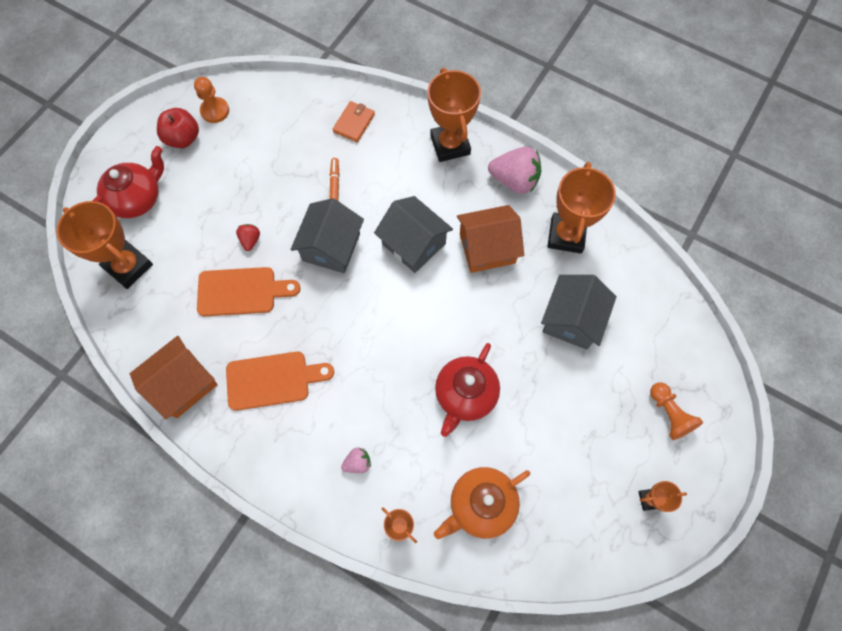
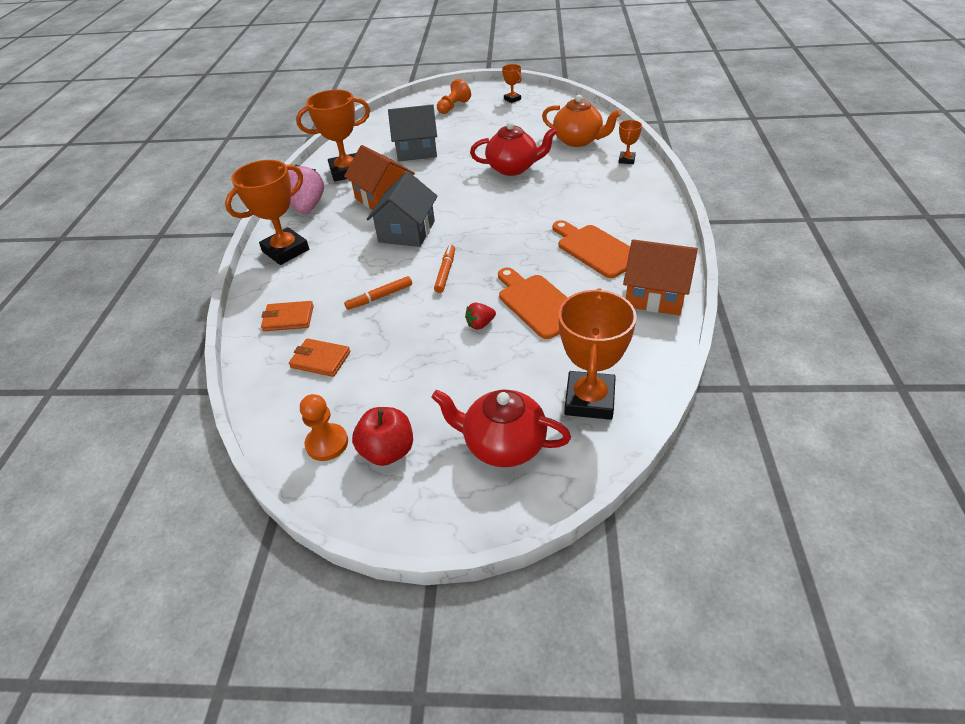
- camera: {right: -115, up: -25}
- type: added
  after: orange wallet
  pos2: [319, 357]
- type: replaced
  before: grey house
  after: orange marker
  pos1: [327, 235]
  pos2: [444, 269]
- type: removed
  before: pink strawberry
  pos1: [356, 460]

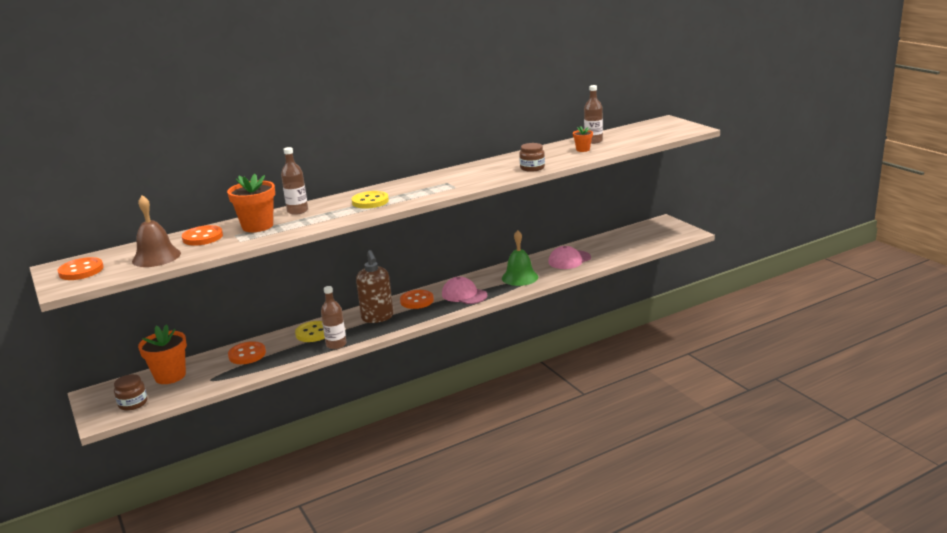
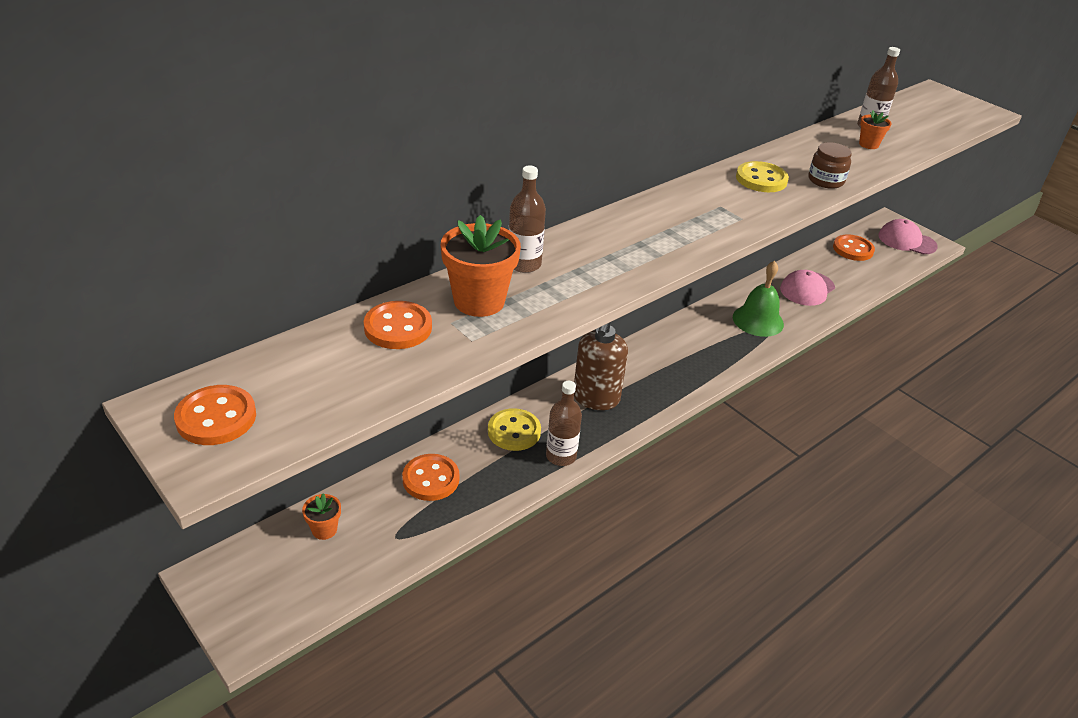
- camera: {right: -15, up: 15}
- type: resized
  before: orange flower pot
  pos1: [162, 354]
  pos2: [321, 516]
  scale: 0.52
- type: turned
  before: brown soap dispenser
  pos1: [374, 286]
  pos2: [601, 366]
  turn: 45
- type: moved
  before: yellow button
  pos1: [370, 200]
  pos2: [762, 176]
- type: moved
  before: orange button
  pos1: [417, 299]
  pos2: [854, 247]
- type: moved
  before: pink cap
  pos1: [464, 290]
  pos2: [908, 236]
- type: removed
  before: brown jar
  pos1: [131, 392]
- type: removed
  before: brown bell
  pos1: [156, 231]

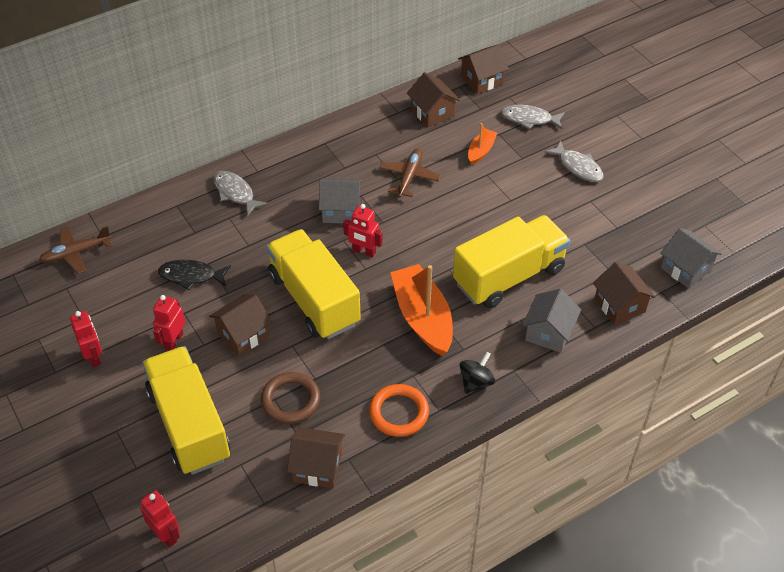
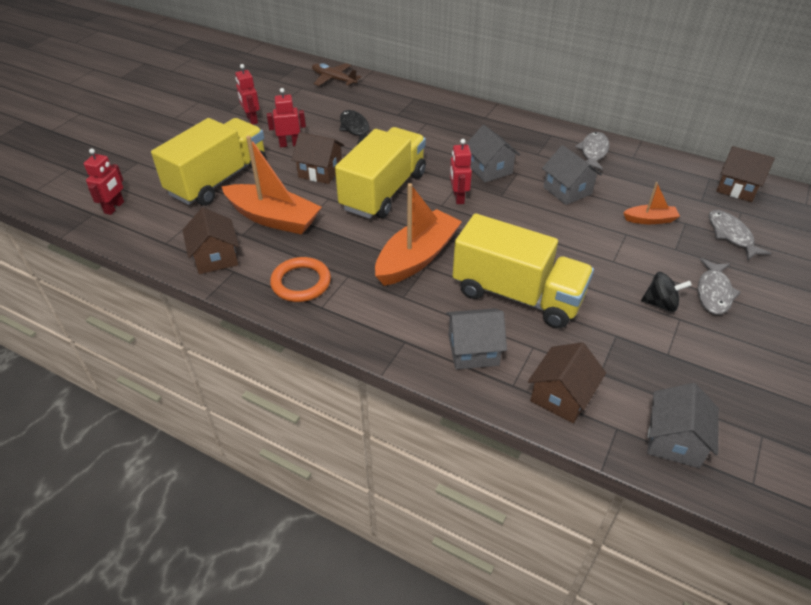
- camera: {right: 60, up: -5}
- type: replaced
  before: brown ring
  after: orange boat
  pos1: [290, 398]
  pos2: [272, 185]
- type: turned
  before: red robot
  pos1: [86, 339]
  pos2: [247, 94]
  turn: 120
- type: replaced
  before: brown plane
  after: grey house
  pos1: [410, 173]
  pos2: [572, 175]
- type: moved
  before: grey fish
  pos1: [241, 194]
  pos2: [592, 151]
- type: moved
  before: black spinning top
  pos1: [477, 373]
  pos2: [666, 292]
- type: removed
  before: brown house
  pos1: [433, 99]

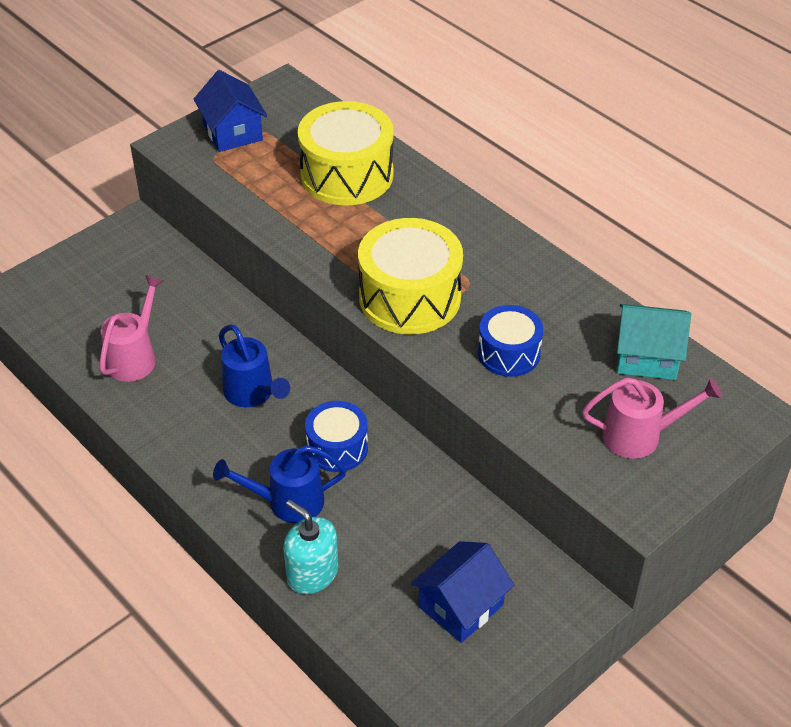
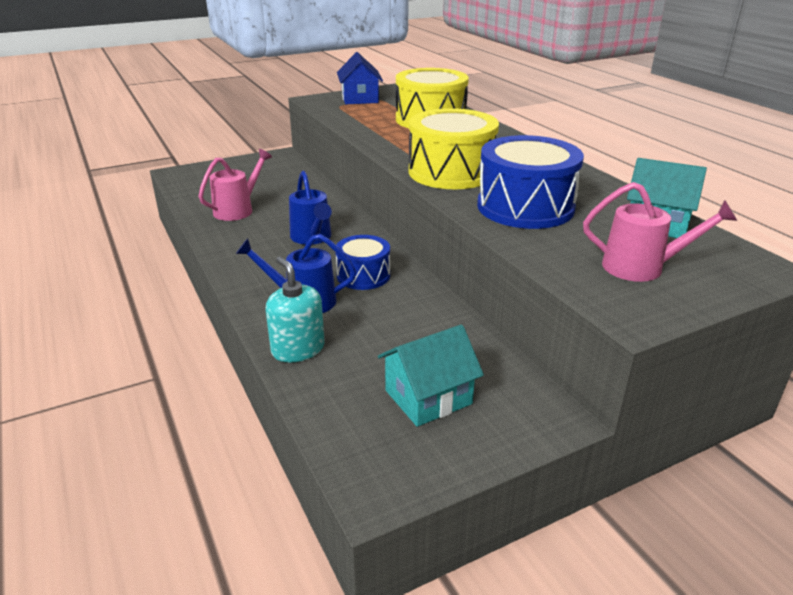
- camera: {right: 15, up: -15}
- type: recoloured
  before: blue house
  after: turquoise house
  pos1: [462, 592]
  pos2: [431, 376]
- type: resized
  before: blue drum
  pos1: [510, 341]
  pos2: [530, 182]
  scale: 1.7

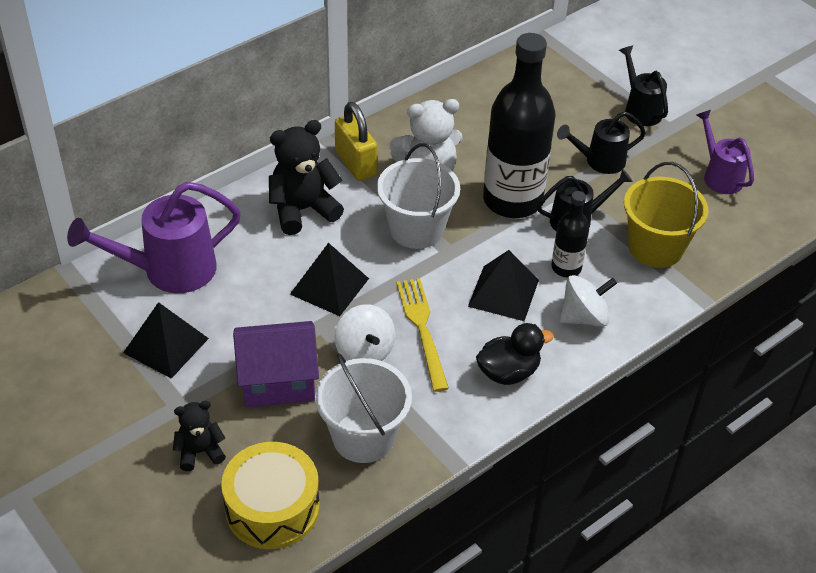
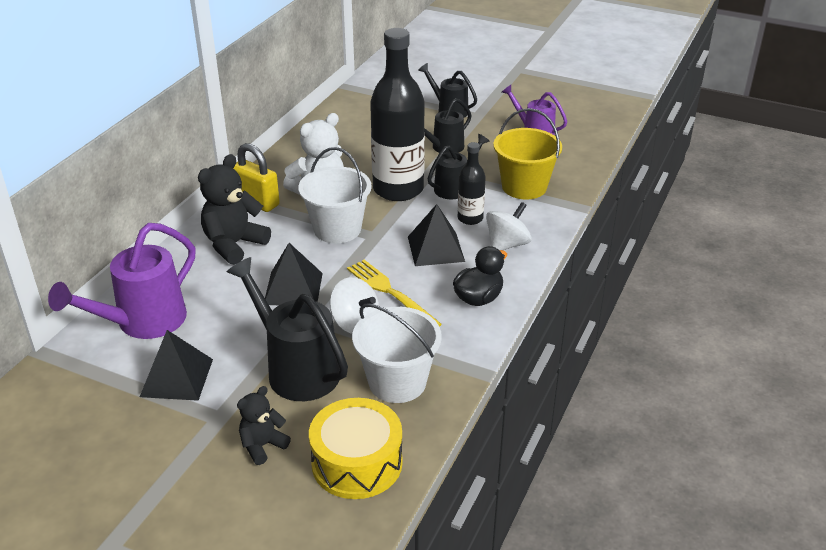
- camera: {right: -25, up: -10}
- type: replaced
  before: purple house
  after: black watering can
  pos1: [276, 364]
  pos2: [287, 329]

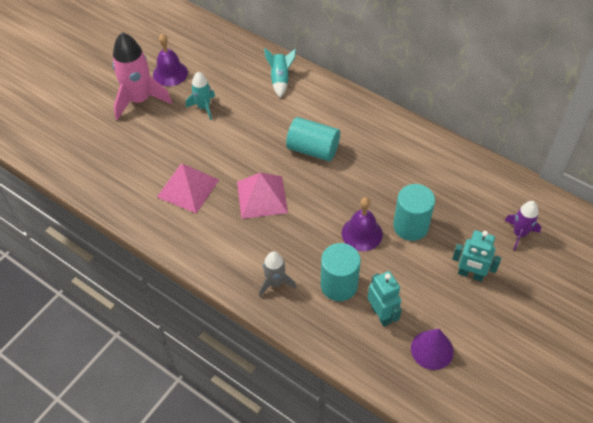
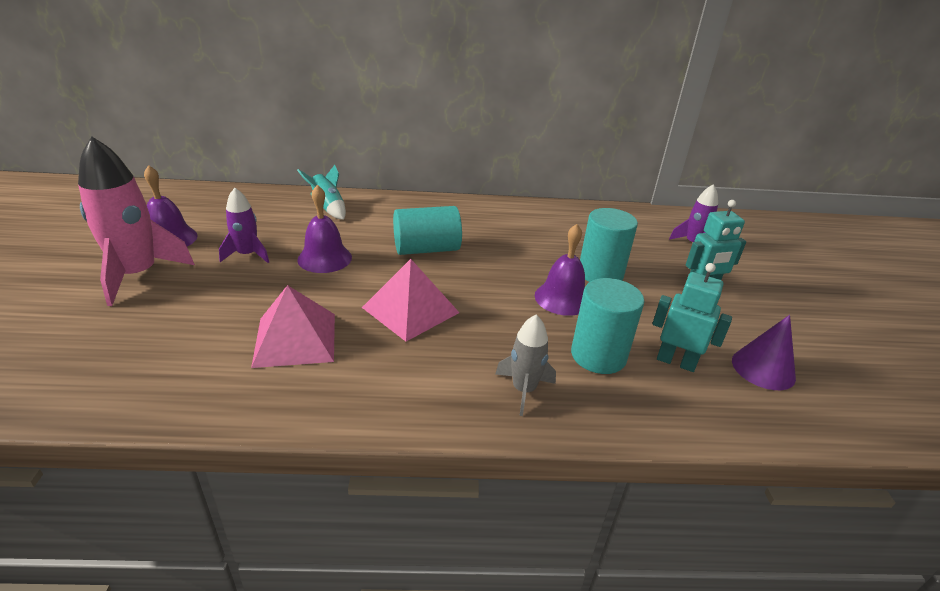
- camera: {right: -40, up: -20}
- type: recoloured
  before: turquoise rocket
  after: purple rocket
  pos1: [200, 96]
  pos2: [244, 225]
- type: added
  after: purple bell
  pos2: [324, 229]

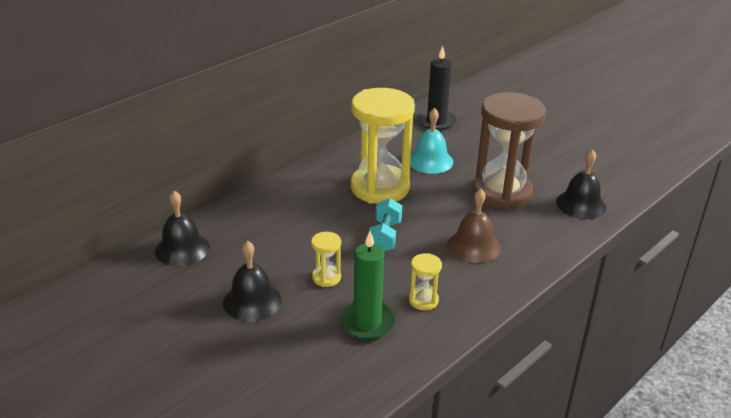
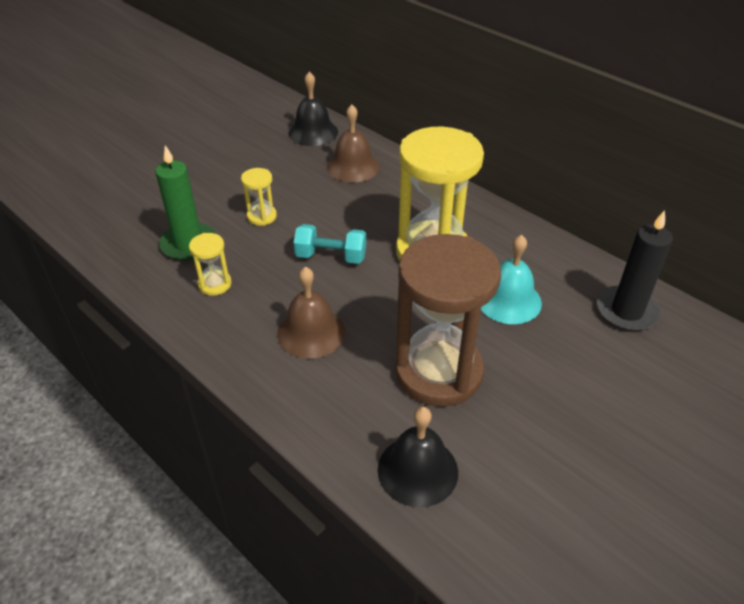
- camera: {right: 90, up: 10}
- type: added
  after: brown bell
  pos2: [353, 143]
- type: removed
  before: black bell
  pos1: [252, 281]

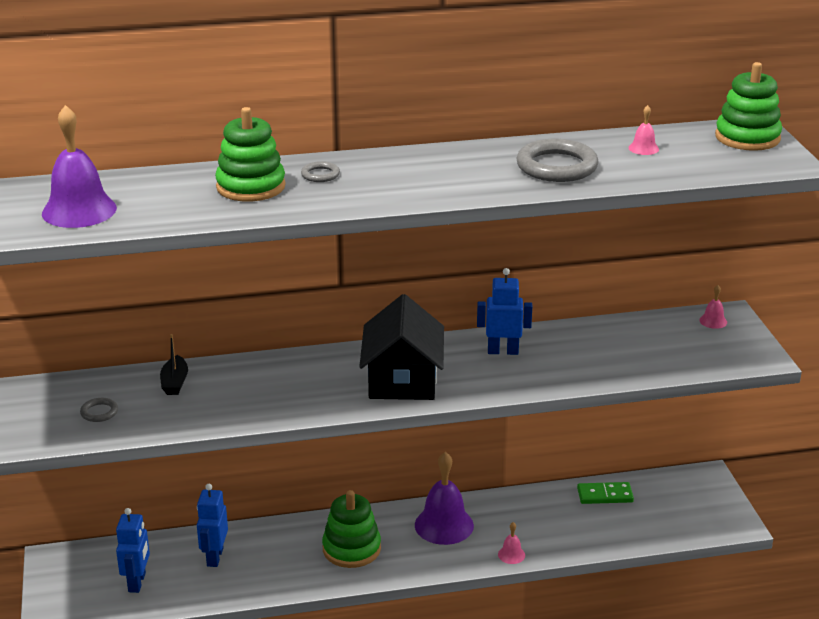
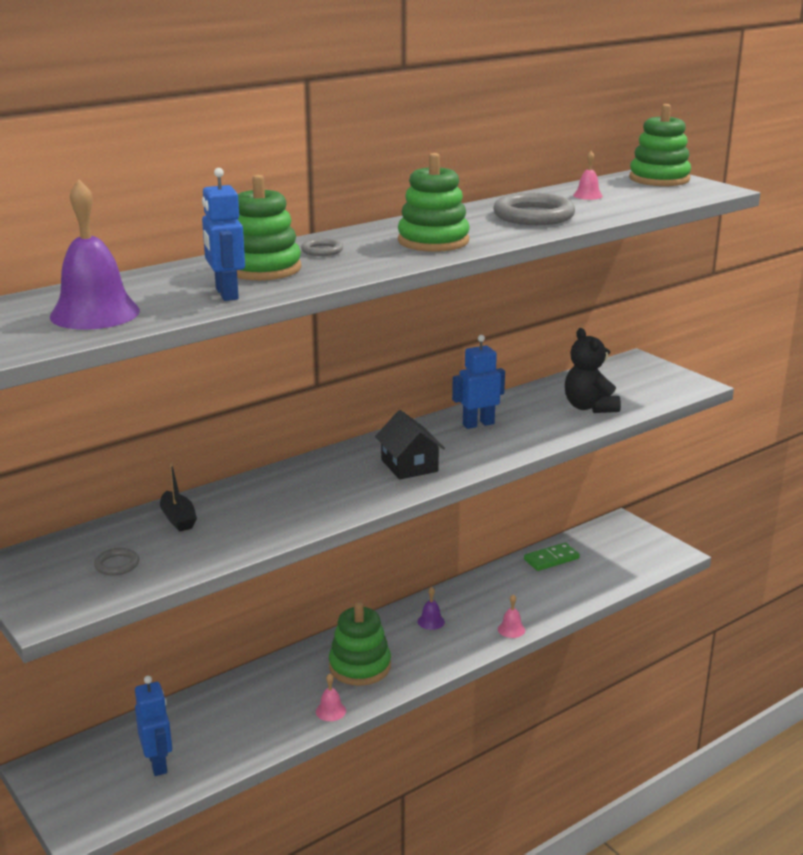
- camera: {right: -25, up: -5}
- type: moved
  before: blue robot
  pos1: [212, 525]
  pos2: [223, 234]
- type: moved
  before: pink bell
  pos1: [713, 307]
  pos2: [331, 697]
- type: resized
  before: black house
  pos1: [401, 347]
  pos2: [410, 445]
  scale: 0.63
- type: added
  after: green stacking toy
  pos2: [433, 202]
- type: resized
  before: purple bell
  pos1: [444, 498]
  pos2: [431, 608]
  scale: 0.45
- type: added
  after: black teddy bear
  pos2: [593, 370]

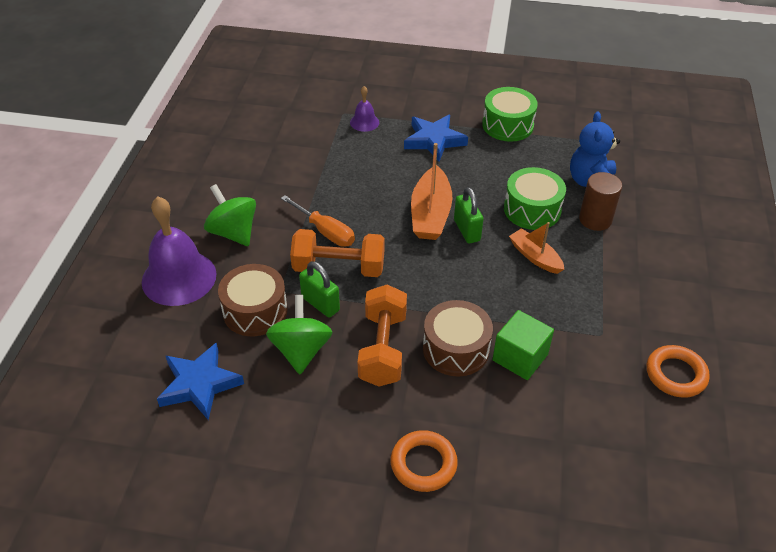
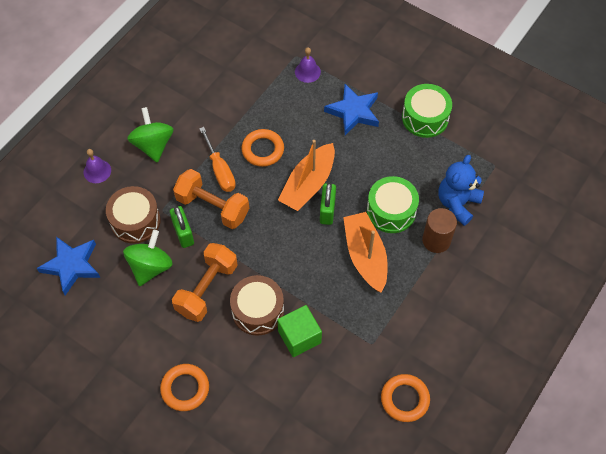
- camera: {right: 25, up: 15}
- type: resized
  before: purple bell
  pos1: [179, 251]
  pos2: [97, 166]
  scale: 0.48
- type: added
  after: orange ring
  pos2: [262, 148]
- type: resized
  before: orange boat
  pos1: [536, 248]
  pos2: [365, 252]
  scale: 1.59

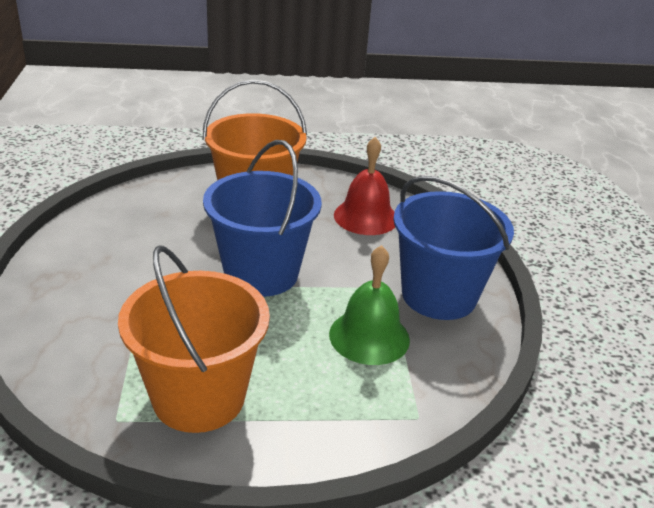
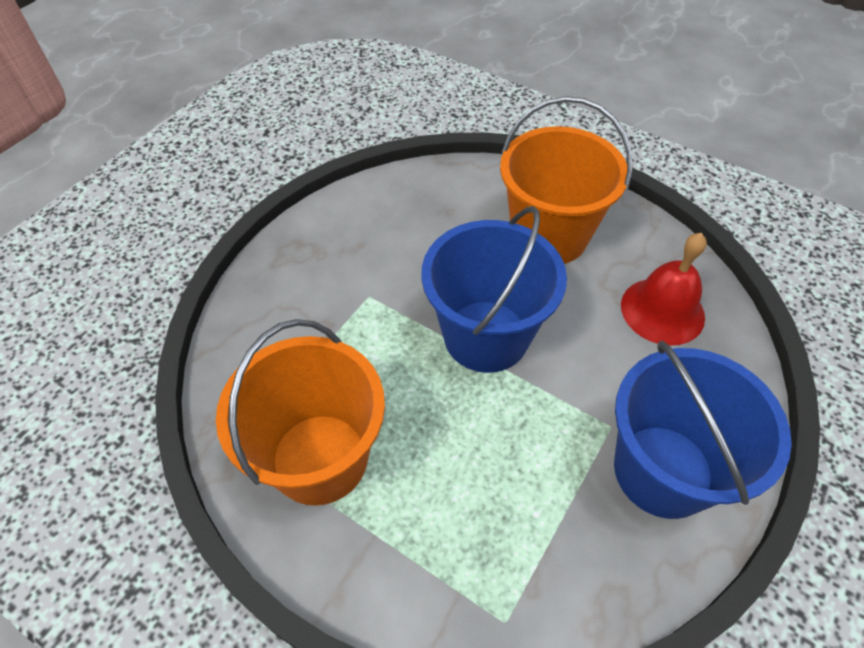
- camera: {right: 40, up: 20}
- type: removed
  before: green bell
  pos1: [369, 305]

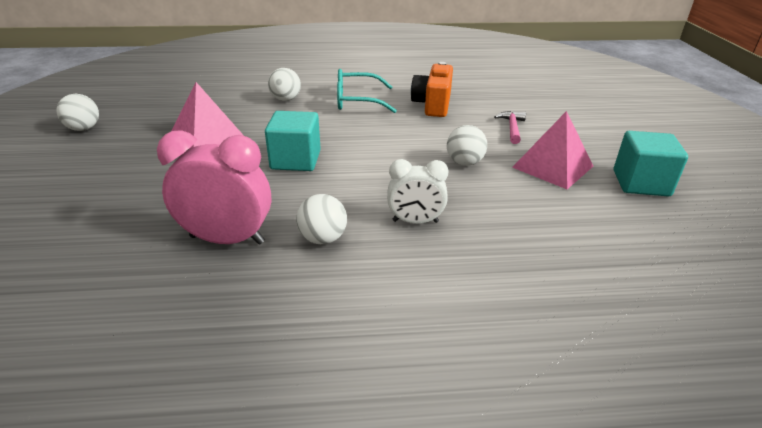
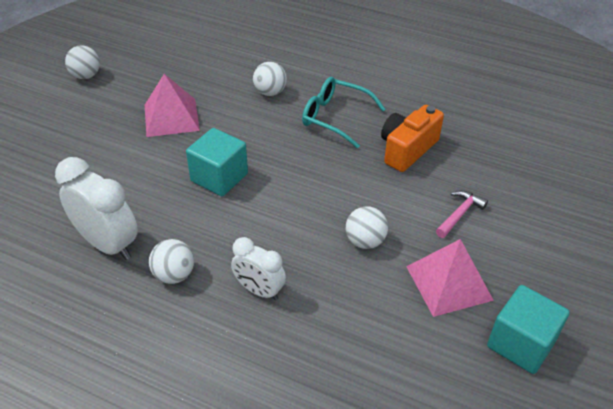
- camera: {right: 30, up: 10}
- type: recoloured
  before: pink clock
  after: white clock
  pos1: [214, 187]
  pos2: [96, 208]

